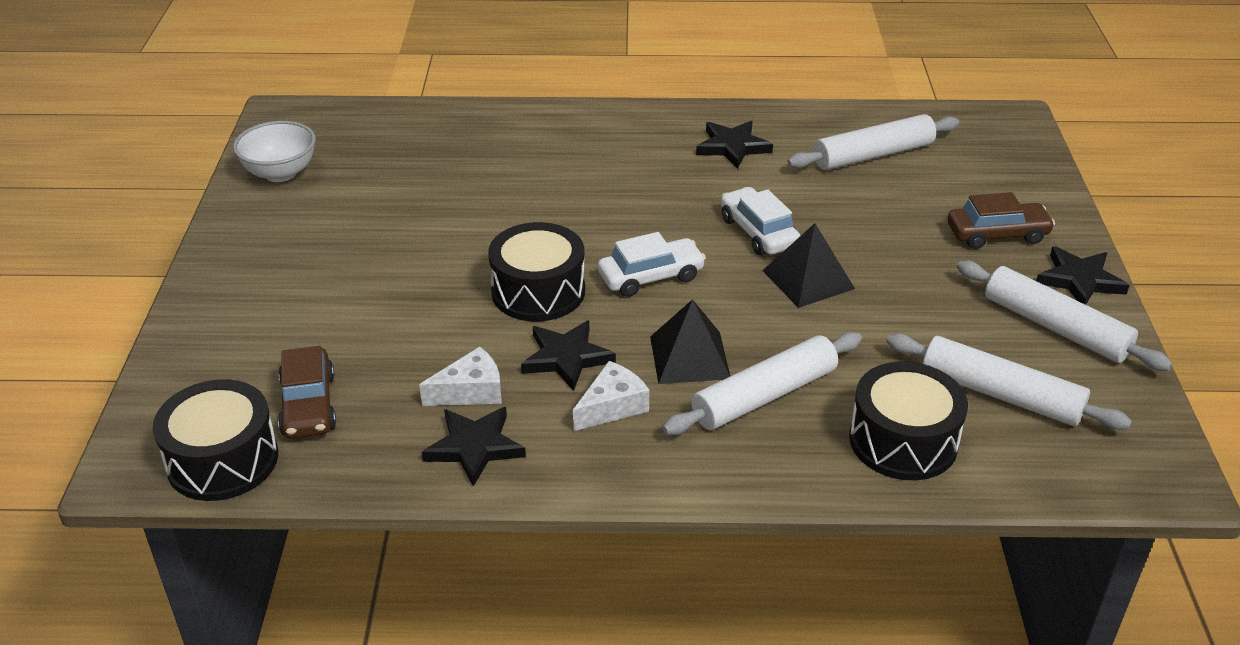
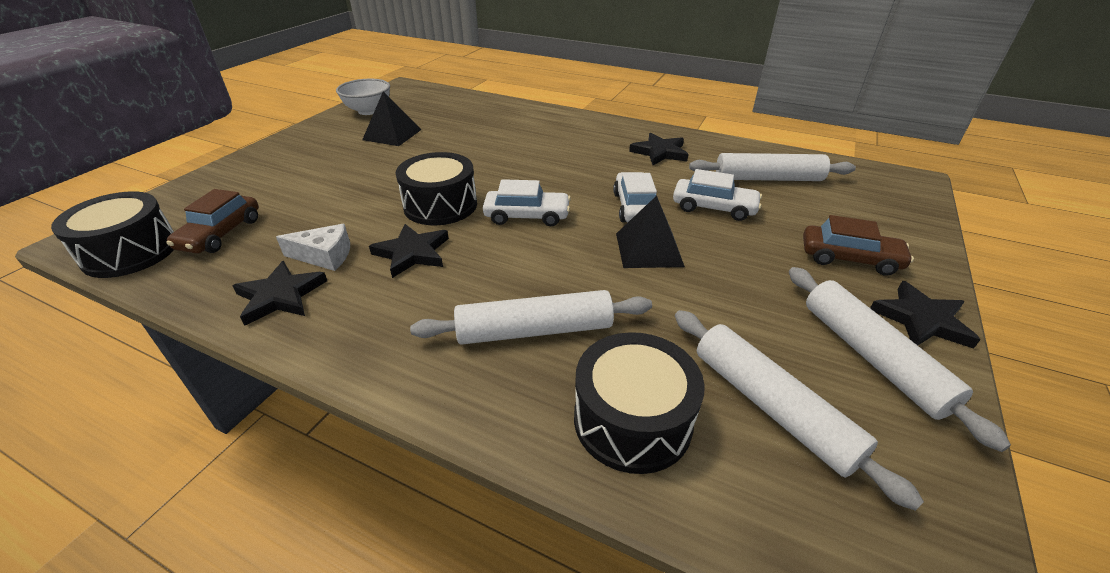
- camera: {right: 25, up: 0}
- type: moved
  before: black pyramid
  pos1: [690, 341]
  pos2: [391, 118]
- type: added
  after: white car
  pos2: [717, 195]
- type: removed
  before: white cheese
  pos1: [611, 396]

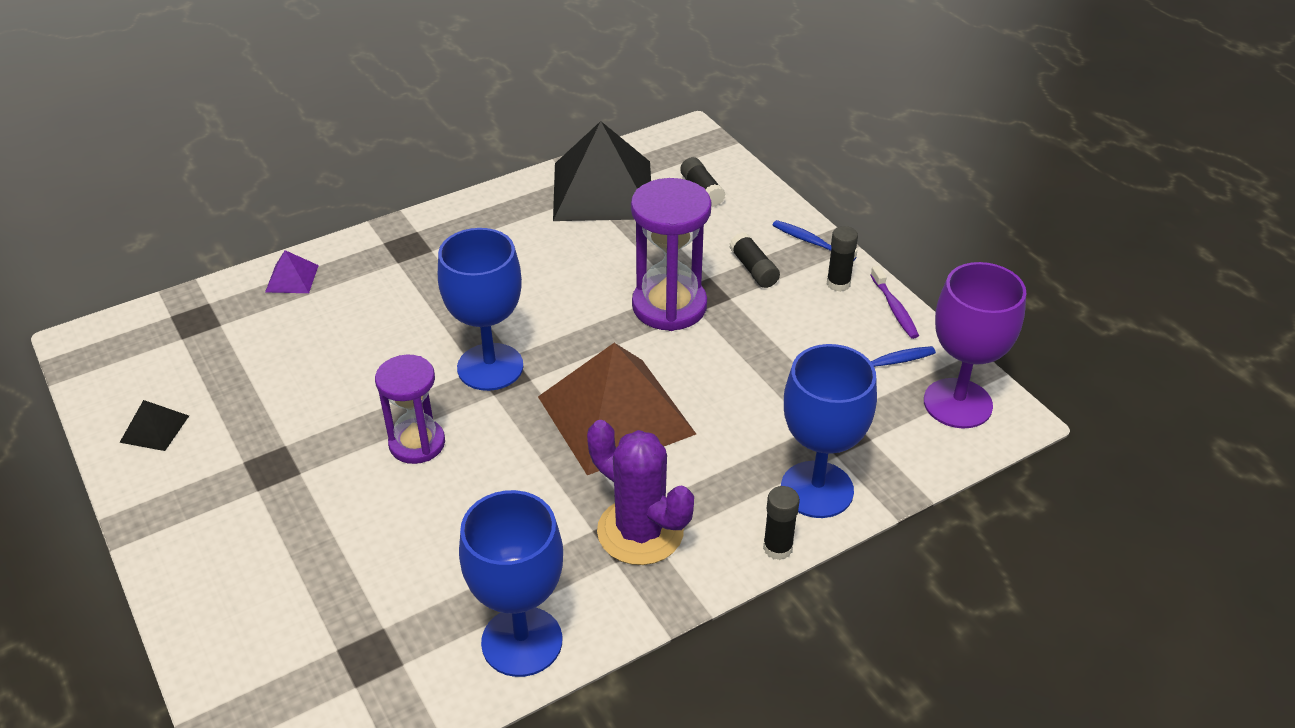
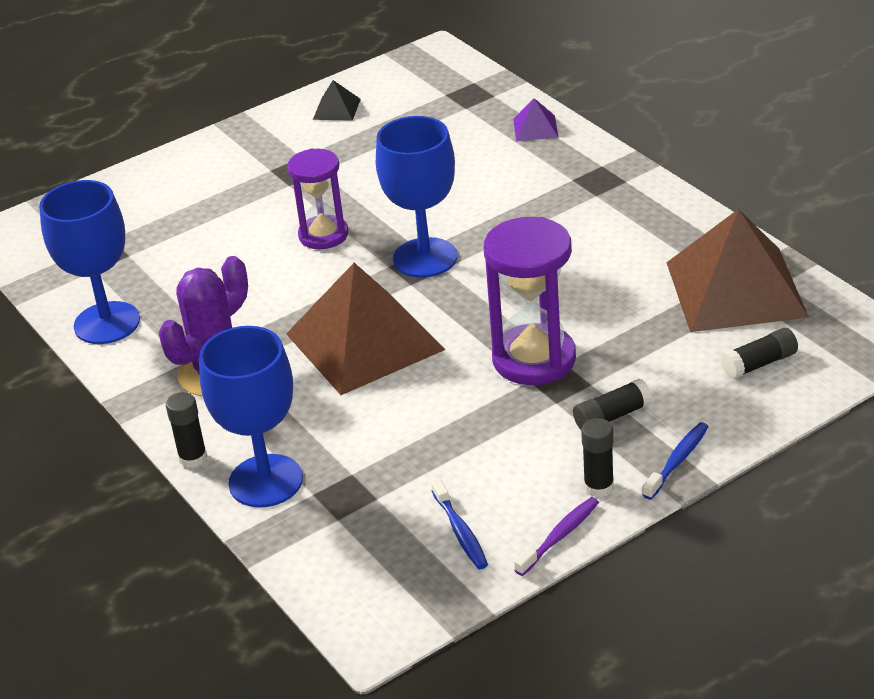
- camera: {right: 90, up: -5}
- type: turned
  before: purple toothbrush
  pos1: [895, 302]
  pos2: [556, 536]
  turn: 150
- type: recoloured
  before: black pyramid
  after: brown pyramid
  pos1: [602, 171]
  pos2: [737, 270]
- type: removed
  before: purple goblet
  pos1: [975, 345]

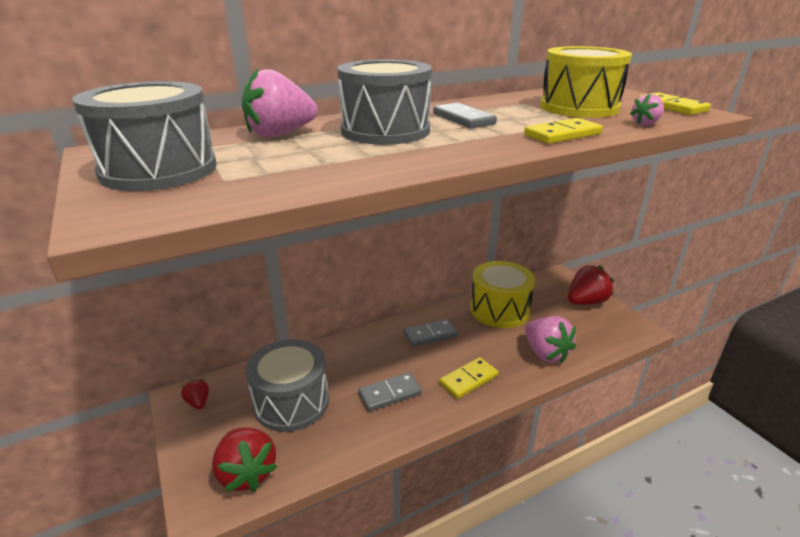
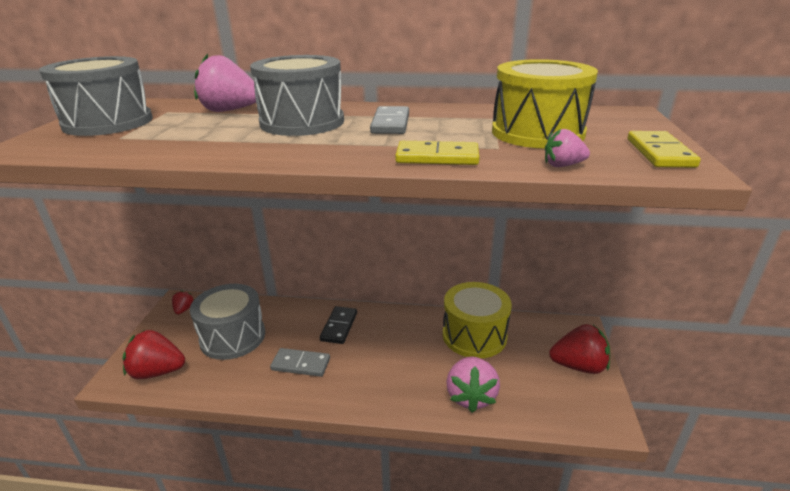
- camera: {right: 35, up: 0}
- type: turned
  before: red strawberry
  pos1: [244, 460]
  pos2: [153, 354]
  turn: 90
- type: added
  after: black domino
  pos2: [338, 325]
- type: removed
  before: grey domino
  pos1: [430, 333]
- type: removed
  before: yellow domino
  pos1: [468, 378]

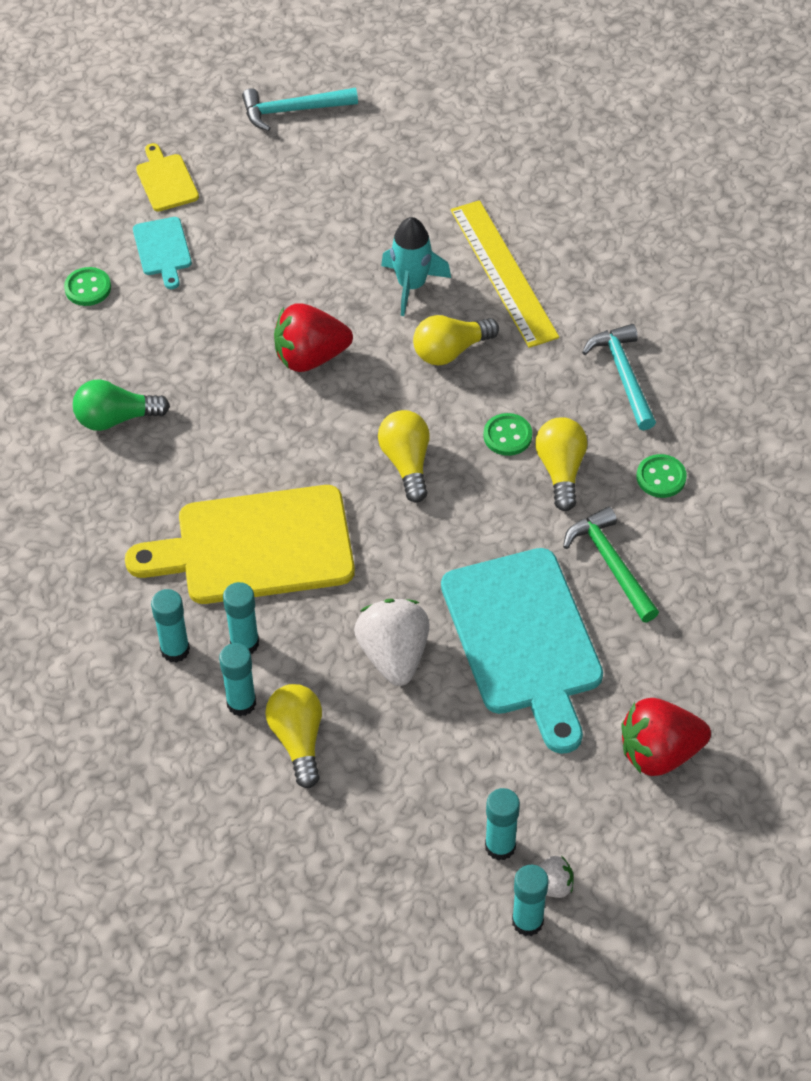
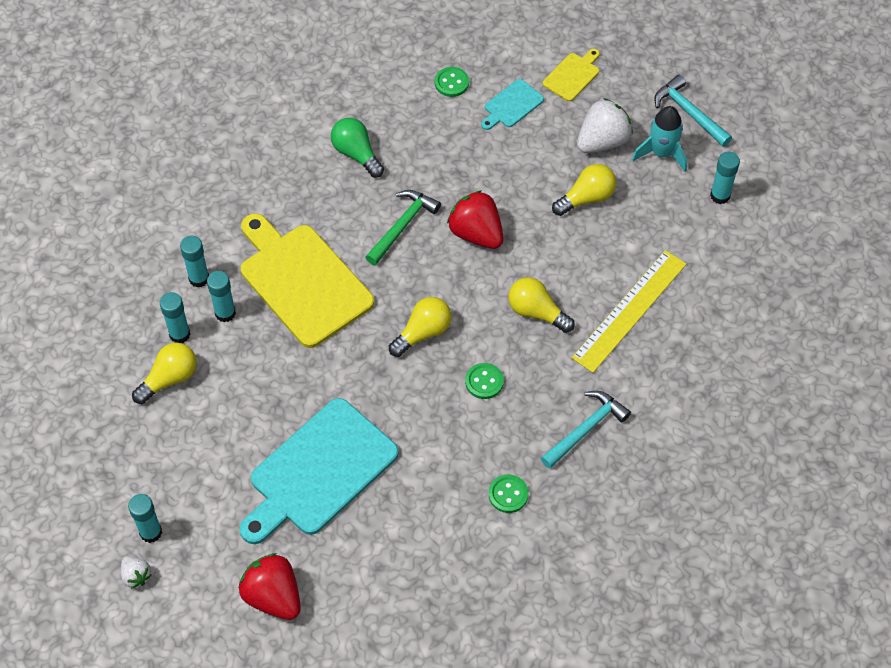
- camera: {right: 60, up: 5}
- type: moved
  before: green hammer
  pos1: [611, 564]
  pos2: [403, 227]
- type: moved
  before: yellow light bulb
  pos1: [561, 464]
  pos2: [584, 190]
- type: moved
  before: white strawberry
  pos1: [392, 642]
  pos2: [605, 125]
- type: moved
  before: turquoise rocket
  pos1: [416, 266]
  pos2: [659, 138]
- type: moved
  before: turquoise glue stick
  pos1: [530, 900]
  pos2: [725, 178]

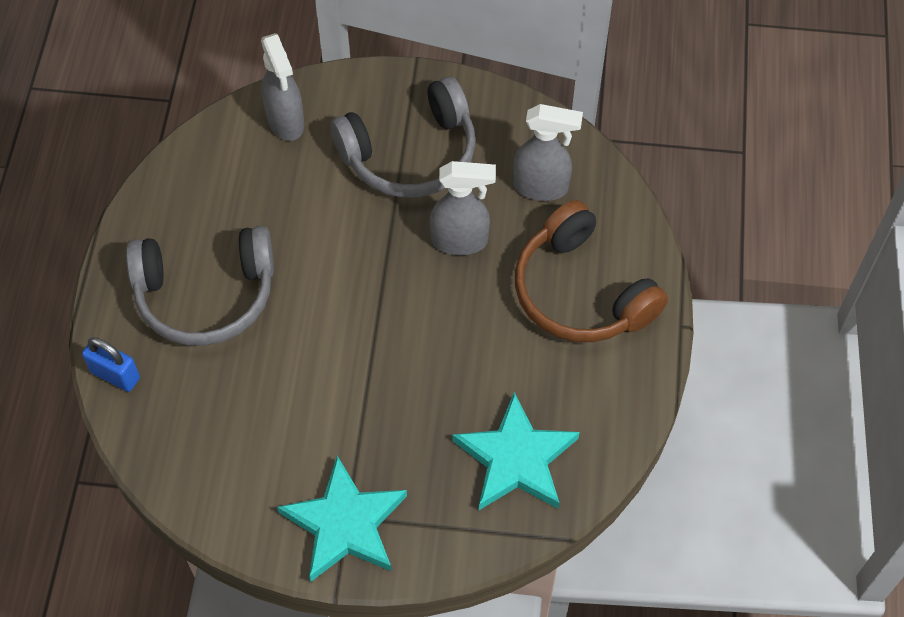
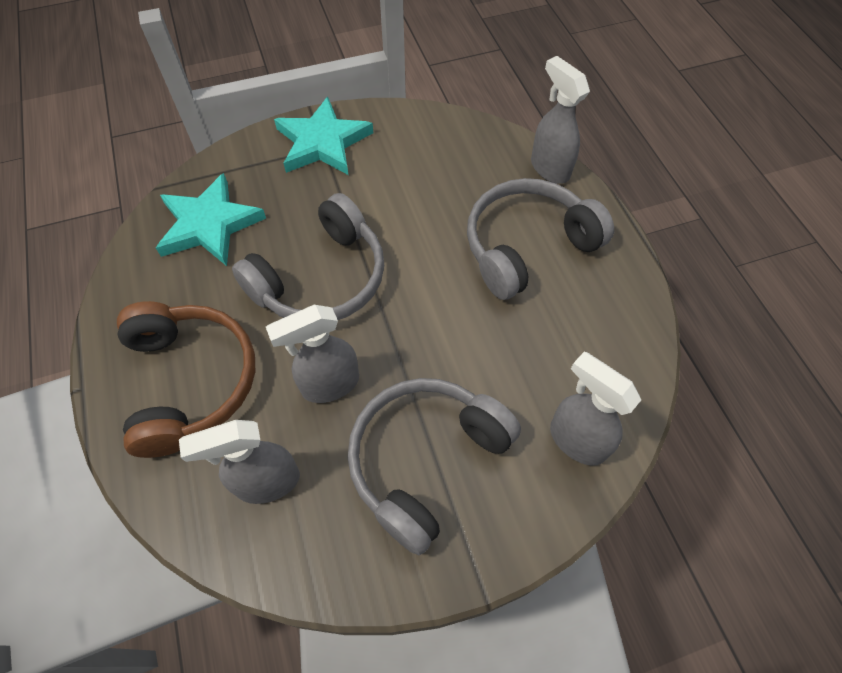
- camera: {right: 155, up: 0}
- type: turned
  before: brown headphones
  pos1: [591, 271]
  pos2: [186, 379]
  turn: 45
- type: added
  after: grey headphones
  pos2: [308, 256]
- type: replaced
  before: blue padlock
  after: grey spray bottle
  pos1: [111, 364]
  pos2: [560, 120]

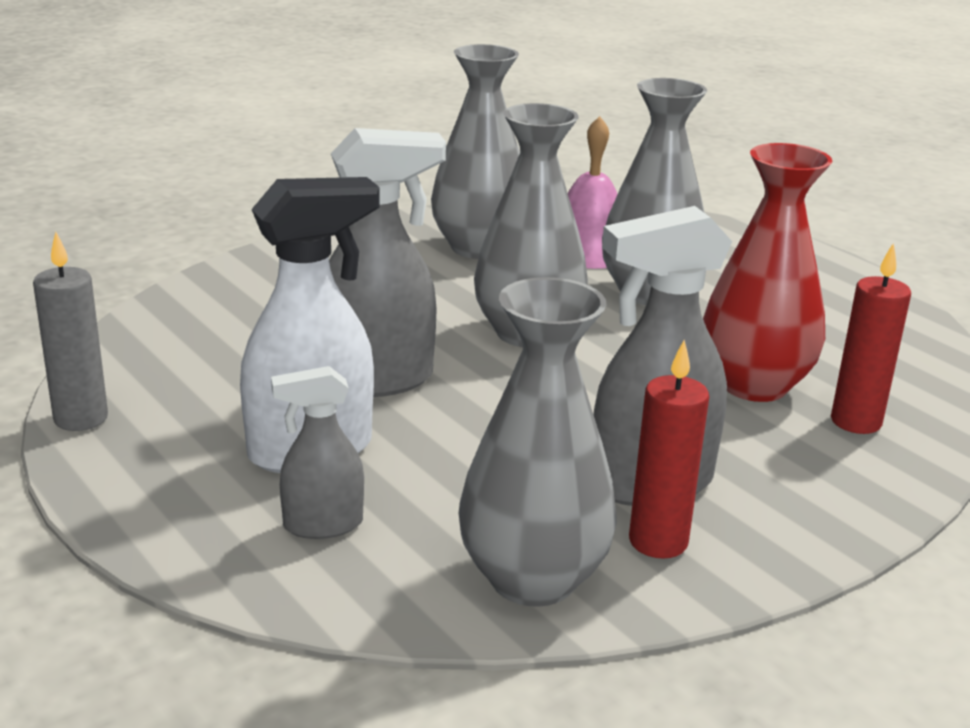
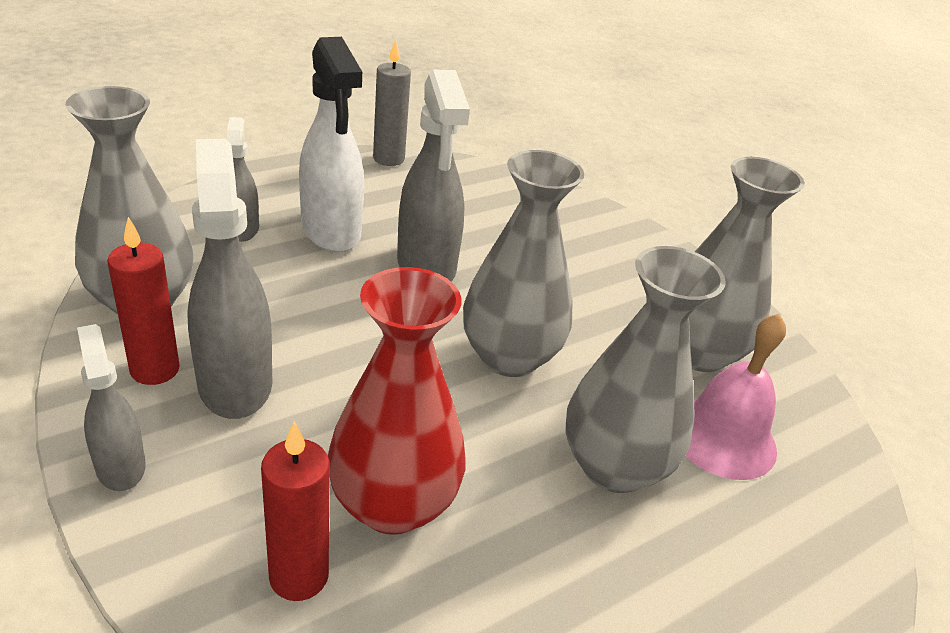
- camera: {right: 90, up: 10}
- type: added
  after: grey spray bottle
  pos2: [111, 407]

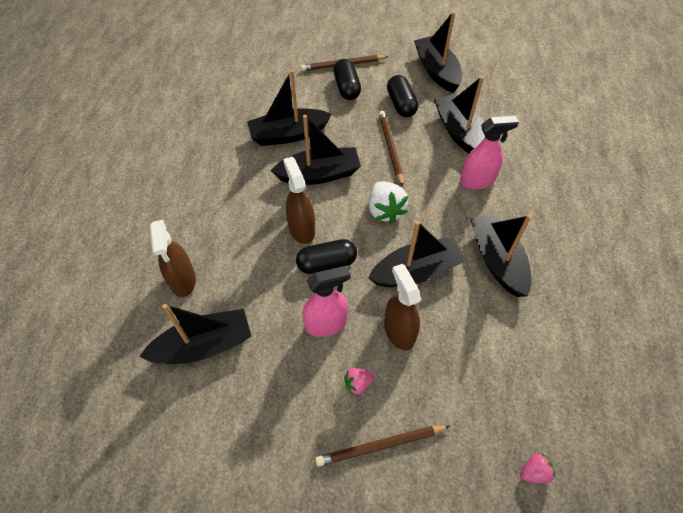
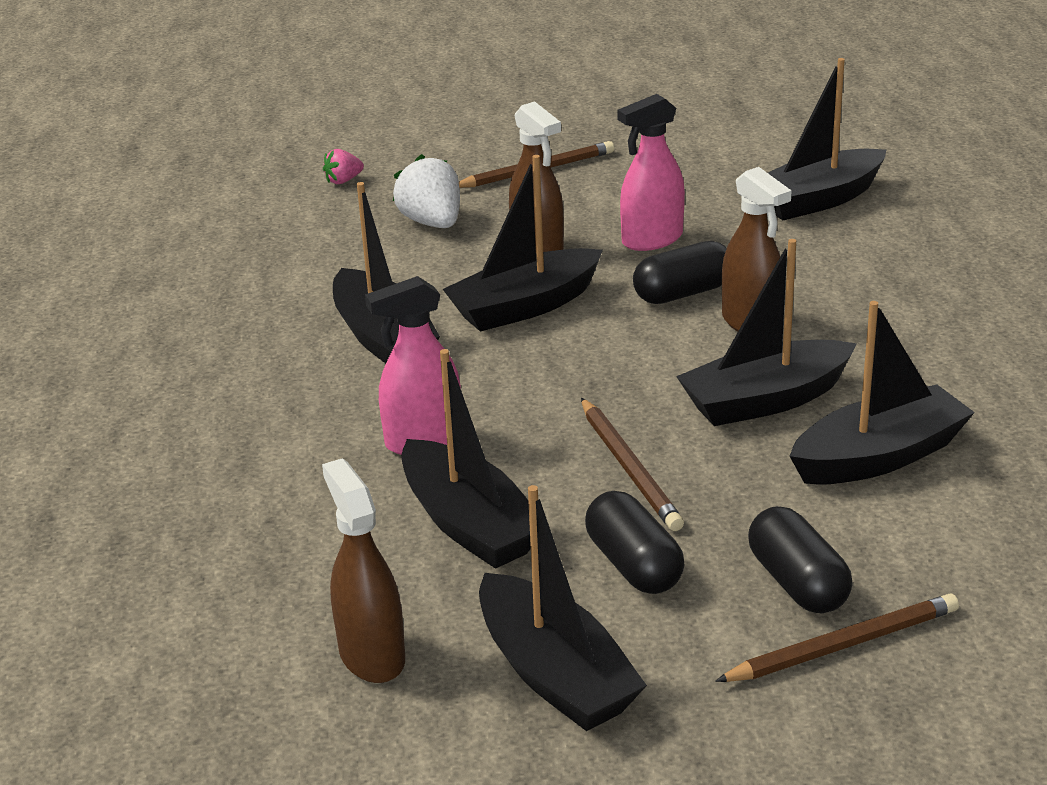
- camera: {right: 170, up: -25}
- type: moved
  before: brown spray bottle
  pos1: [173, 258]
  pos2: [363, 570]
- type: moved
  before: white strawberry
  pos1: [388, 202]
  pos2: [426, 191]
- type: removed
  before: pink strawberry
  pos1: [359, 381]

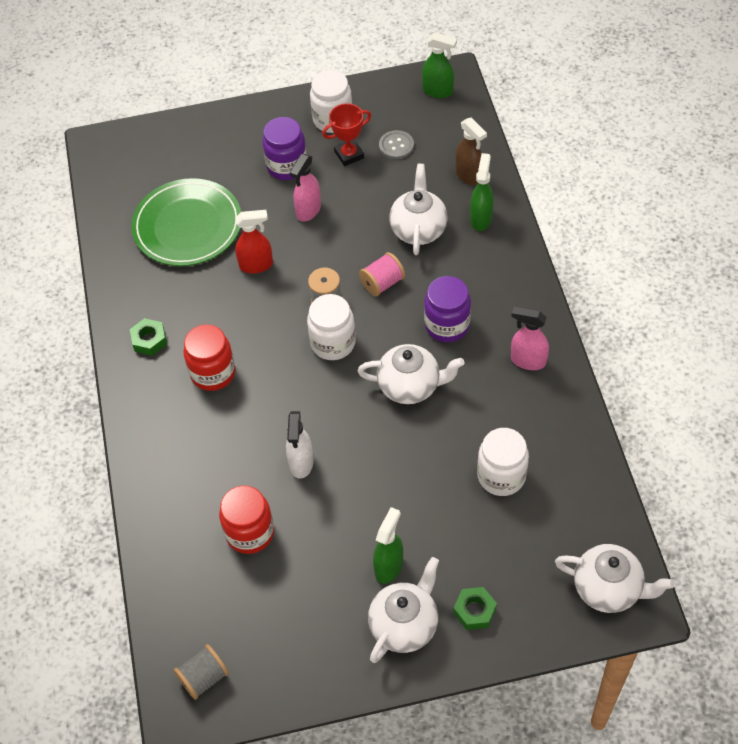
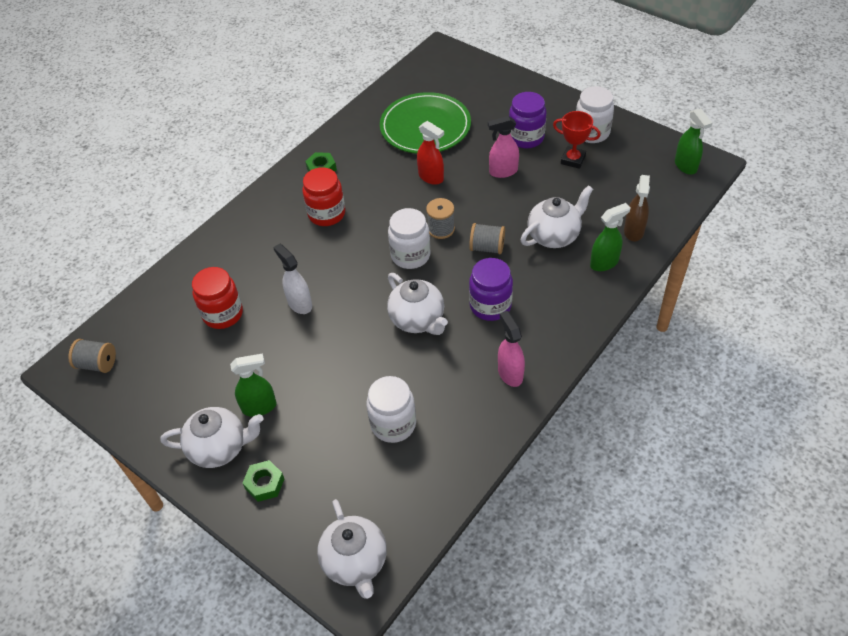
- camera: {right: 50, up: -5}
- type: turned
  before: white spray bottle
  pos1: [299, 445]
  pos2: [292, 279]
  turn: 90
- type: recoloured
  before: pink spool
  after: grey spool
  pos1: [382, 274]
  pos2: [487, 238]
- type: removed
  before: grey button
  pos1: [396, 144]

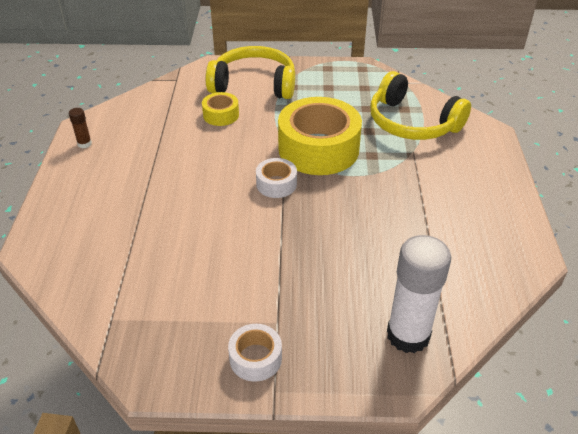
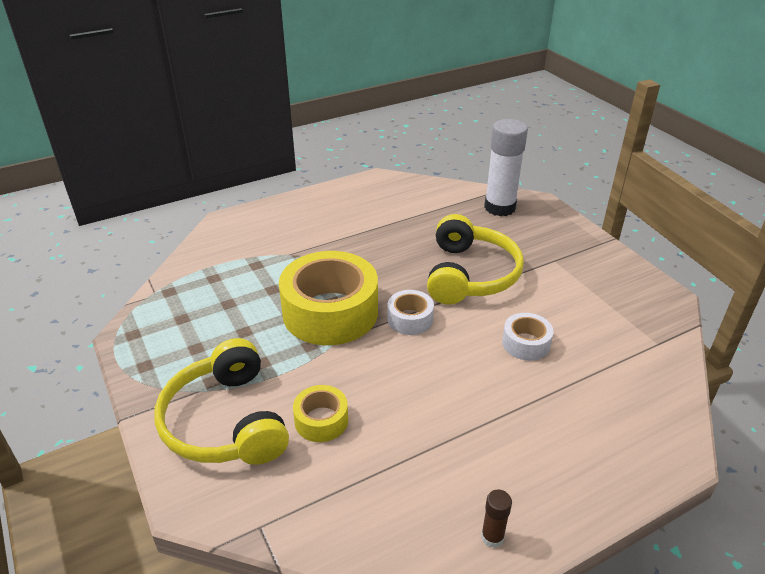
- camera: {right: -120, up: -5}
- type: moved
  before: yellow headphones
  pos1: [420, 105]
  pos2: [475, 259]
- type: moved
  before: white tape
  pos1: [255, 353]
  pos2: [527, 337]

